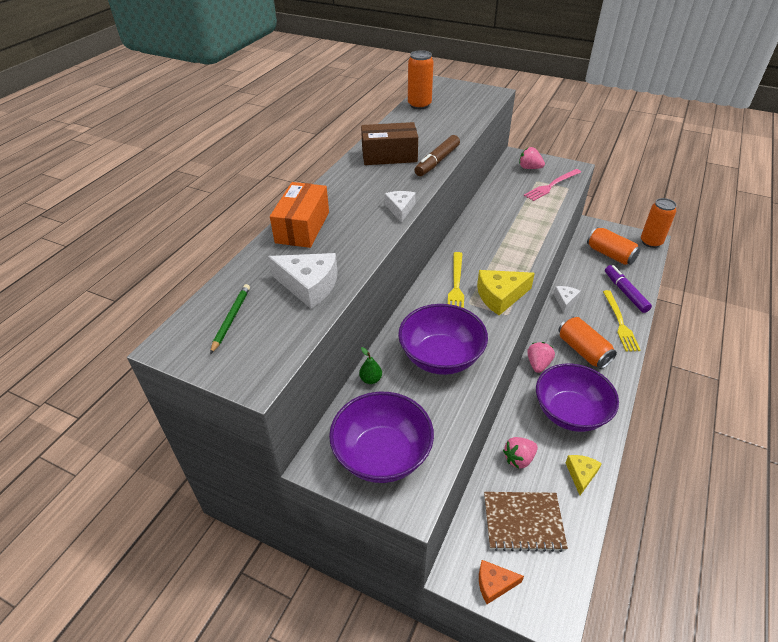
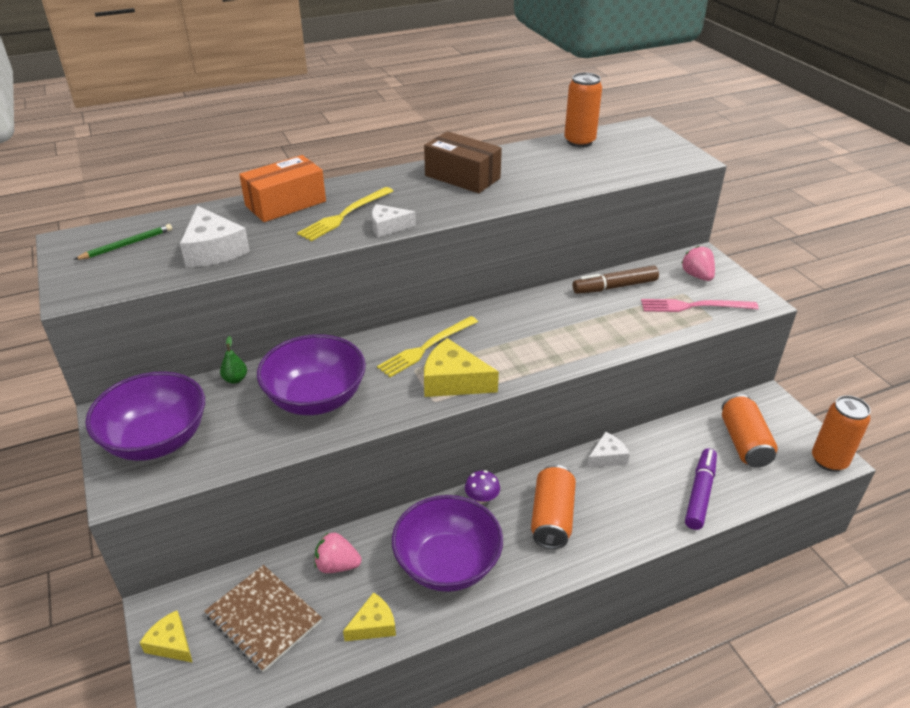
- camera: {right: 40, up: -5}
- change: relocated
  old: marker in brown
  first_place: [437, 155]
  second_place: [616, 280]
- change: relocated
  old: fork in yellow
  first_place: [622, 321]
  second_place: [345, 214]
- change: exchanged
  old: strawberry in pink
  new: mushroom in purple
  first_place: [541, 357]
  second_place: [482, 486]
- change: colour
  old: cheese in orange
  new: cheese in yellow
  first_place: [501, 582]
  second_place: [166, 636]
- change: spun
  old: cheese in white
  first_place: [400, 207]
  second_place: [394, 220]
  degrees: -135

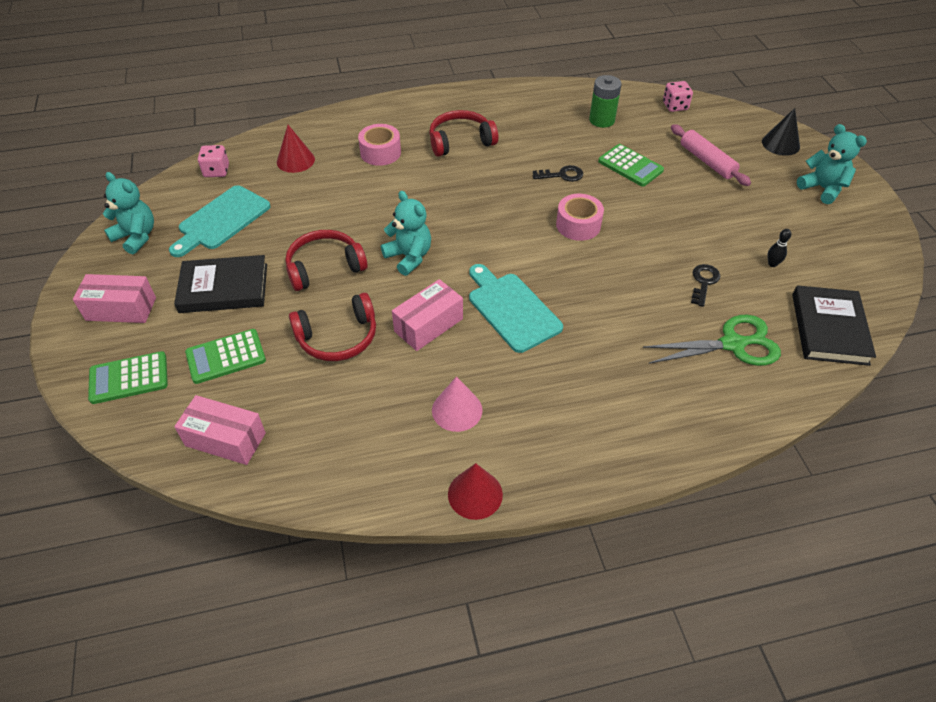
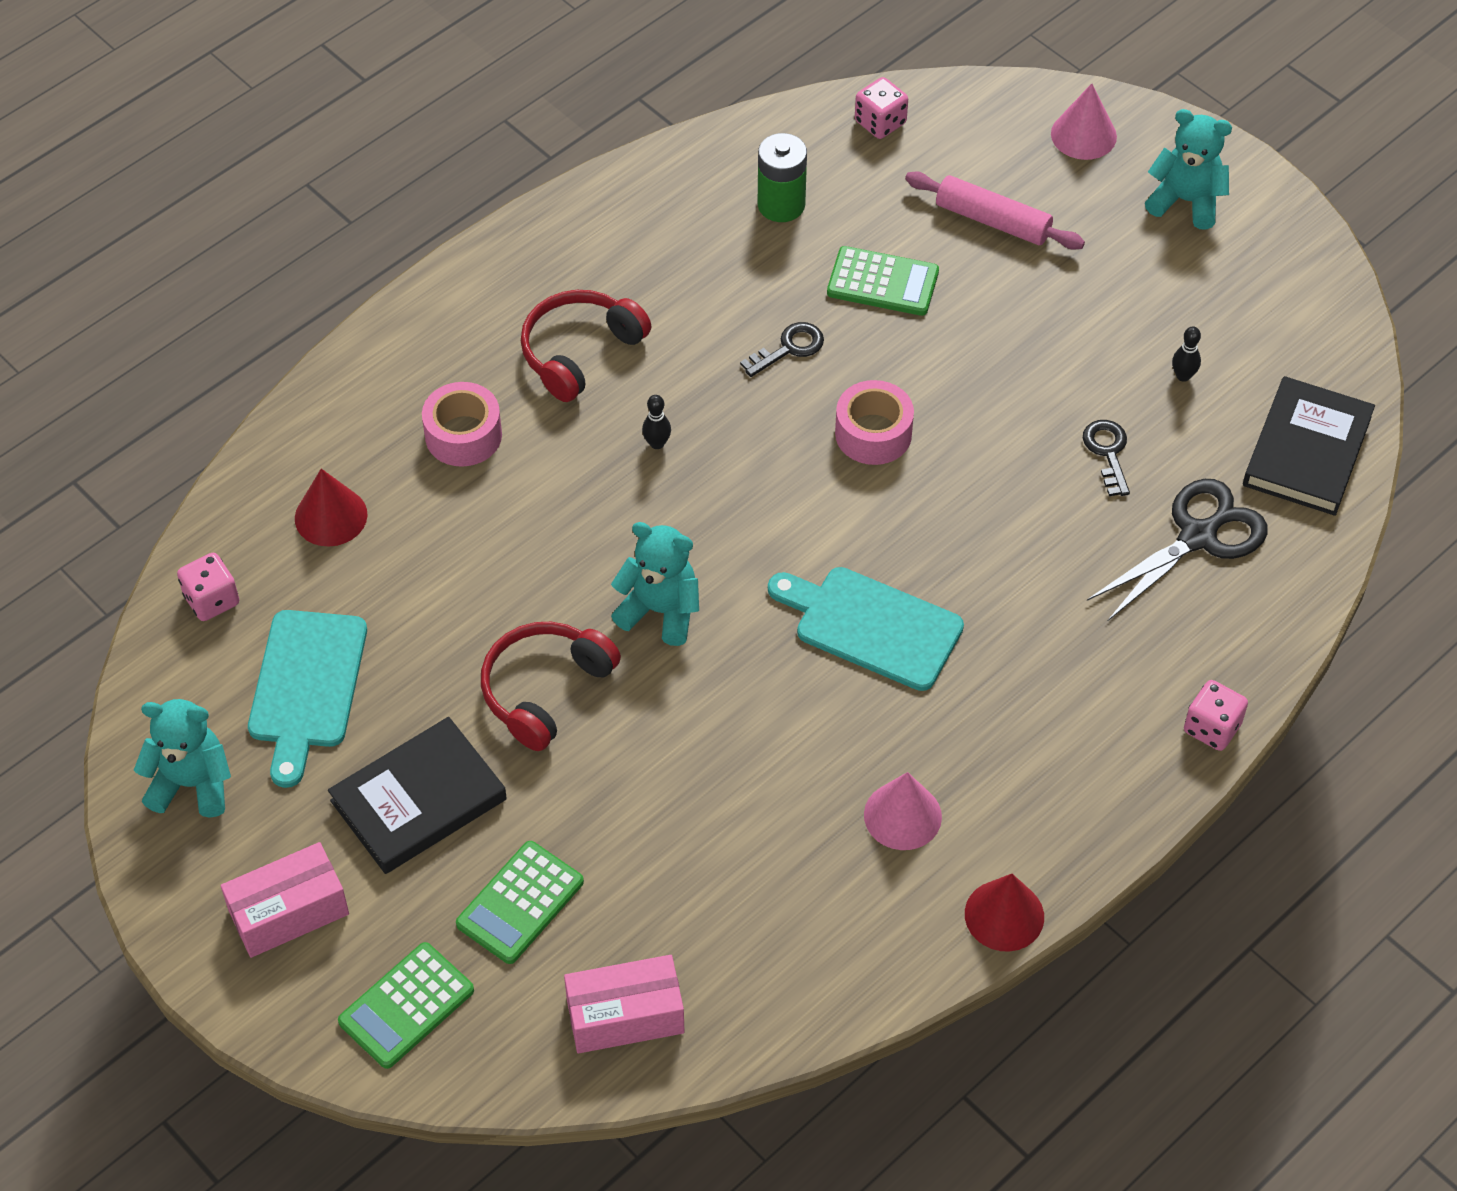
- camera: {right: -30, up: 5}
- change: missing
  old: headphones in red
  first_place: [332, 327]
- change: missing
  old: box in pink
  first_place: [427, 315]
- change: appeared
  new: bowling pin in black
  second_place: [656, 422]
- change: appeared
  new: dice in pink
  second_place: [1216, 715]
- change: colour
  old: scissors in green
  new: scissors in black
  first_place: [712, 340]
  second_place: [1177, 550]
- change: colour
  old: cone in black
  new: cone in pink
  first_place: [781, 132]
  second_place: [1084, 121]
- change: spun
  old: book in black
  first_place: [834, 325]
  second_place: [1309, 446]
  degrees: 45

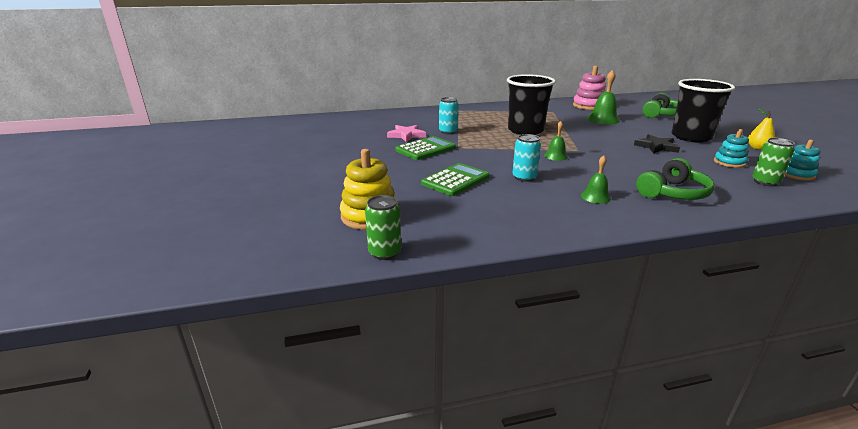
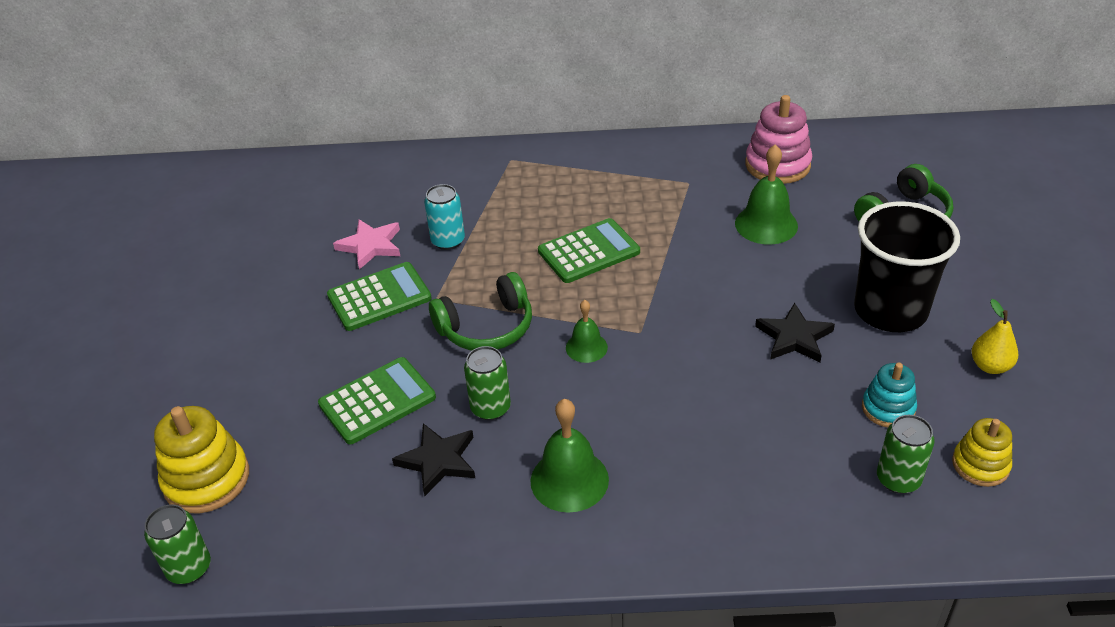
- camera: {right: 15, up: 15}
- change: appeared
  new: star in black
  second_place: [433, 459]
- change: relocated
  old: headphones in green
  first_place: [675, 179]
  second_place: [480, 311]
- change: exchanged
  old: cup in black
  new: calculator in green
  first_place: [531, 104]
  second_place: [589, 250]
- change: colour
  old: can in turquoise
  new: can in green
  first_place: [527, 158]
  second_place: [487, 383]
- change: colour
  old: stacking toy in turquoise
  new: stacking toy in yellow
  first_place: [802, 160]
  second_place: [982, 452]
- change: size
  old: bell in green
  first_place: [596, 179]
  second_place: [569, 456]
  factor: 1.65

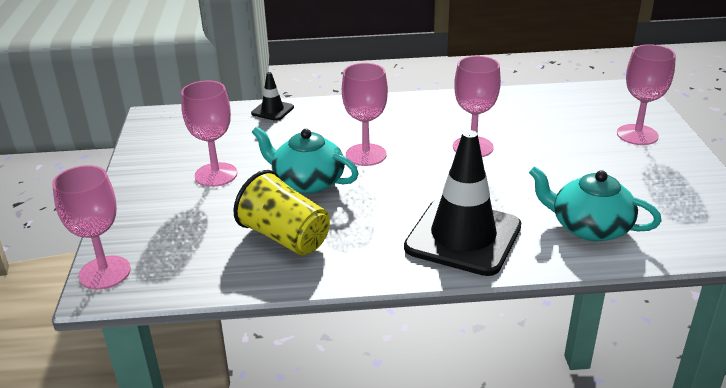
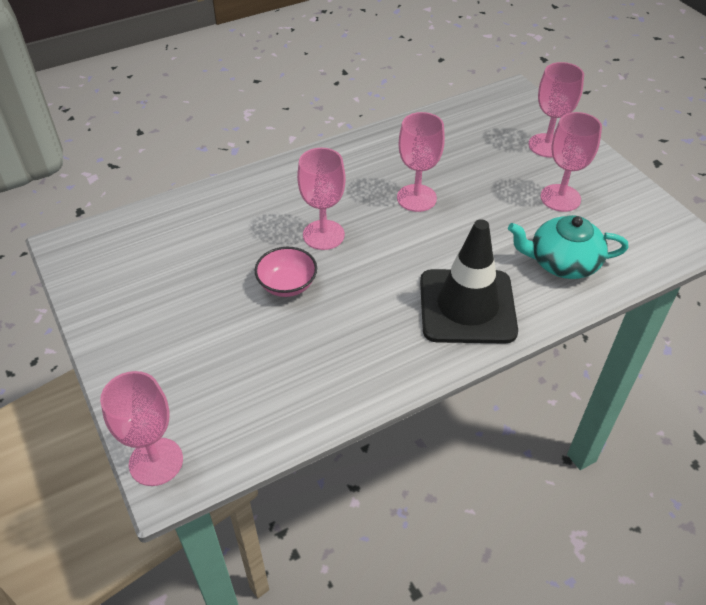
- camera: {right: -25, up: 15}
- change: missing
  old: cup in yellow
  first_place: [281, 213]
- change: missing
  old: traffic cone in black
  first_place: [272, 96]
- change: relocated
  old: goblet in pink
  first_place: [209, 134]
  second_place: [571, 162]
- change: exchanged
  old: teapot in turquoise
  new: bowl in pink
  first_place: [305, 160]
  second_place: [286, 272]

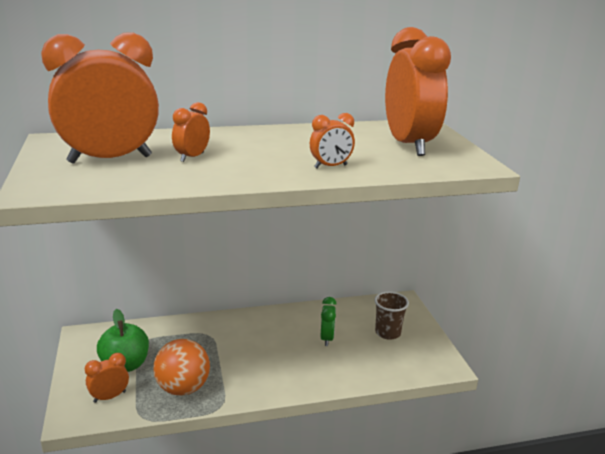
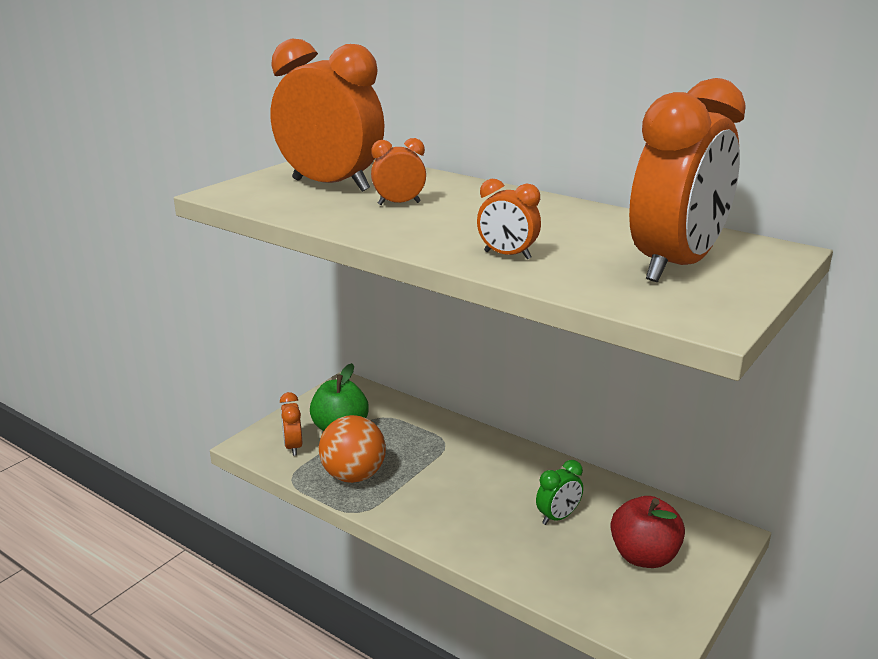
- camera: {right: 50, up: 0}
- change: exchanged
  old: cup in brown
  new: apple in red
  first_place: [391, 315]
  second_place: [647, 532]
- change: spun
  old: clock in orange
  first_place: [107, 378]
  second_place: [291, 424]
  degrees: -120

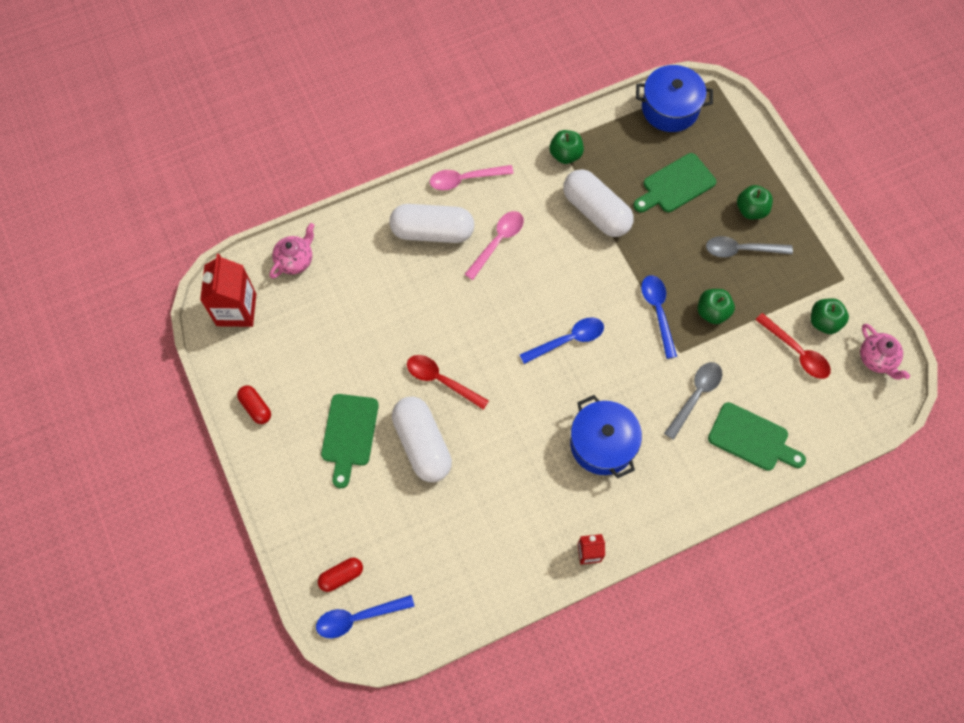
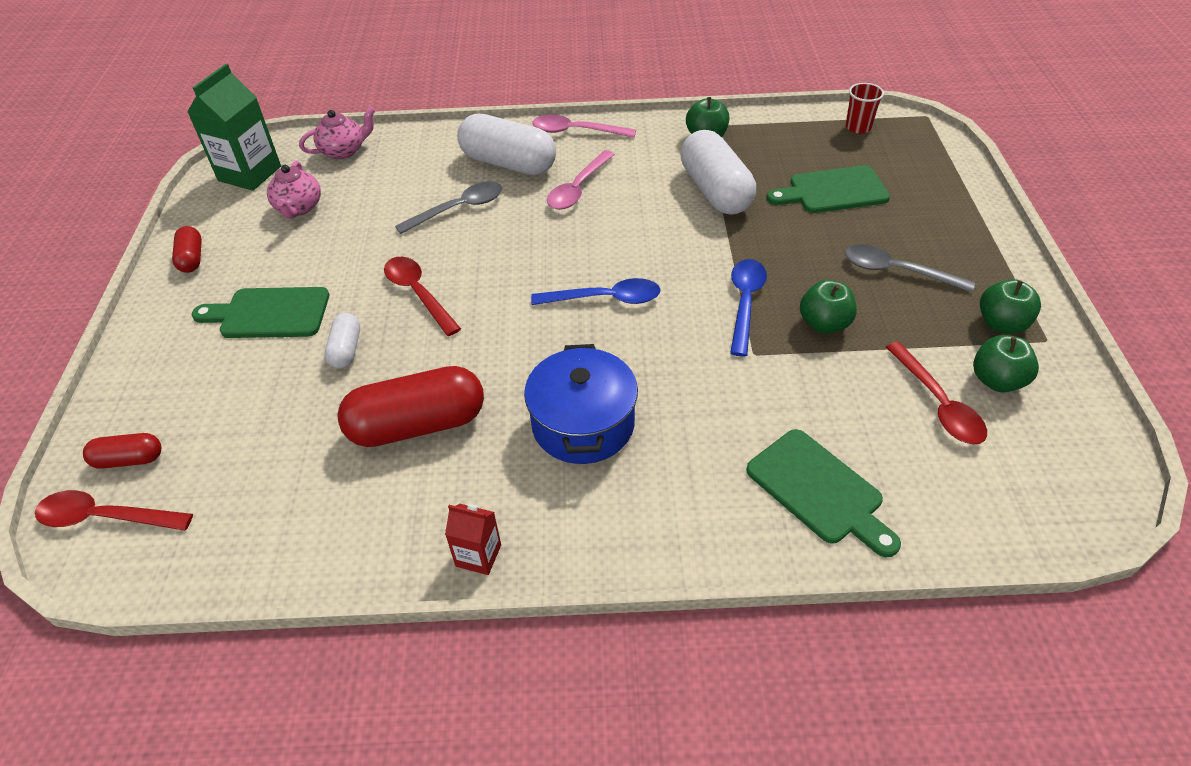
- camera: {right: 25, up: -20}
- change: appeared
  new: capsule in red
  second_place: [410, 406]
- change: relocated
  old: spoon in grey
  first_place: [693, 401]
  second_place: [448, 208]
- change: relocated
  old: apple in green
  first_place: [755, 202]
  second_place: [1010, 306]
- change: relocated
  old: teapot in pink
  first_place: [885, 352]
  second_place: [294, 190]
- change: exchanged
  old: pot in blue
  new: cup in red
  first_place: [674, 98]
  second_place: [864, 108]
- change: colour
  old: carton in red
  new: carton in green
  first_place: [228, 290]
  second_place: [234, 127]
- change: colour
  old: spoon in blue
  new: spoon in red
  first_place: [365, 616]
  second_place: [114, 510]
- change: spun
  old: cutting board in green
  first_place: [350, 441]
  second_place: [260, 312]
  degrees: 60
- change: spun
  old: spoon in pink
  first_place: [494, 245]
  second_place: [581, 180]
  degrees: 150
- change: size
  old: capsule in white
  first_place: [422, 439]
  second_place: [342, 341]
  factor: 0.5

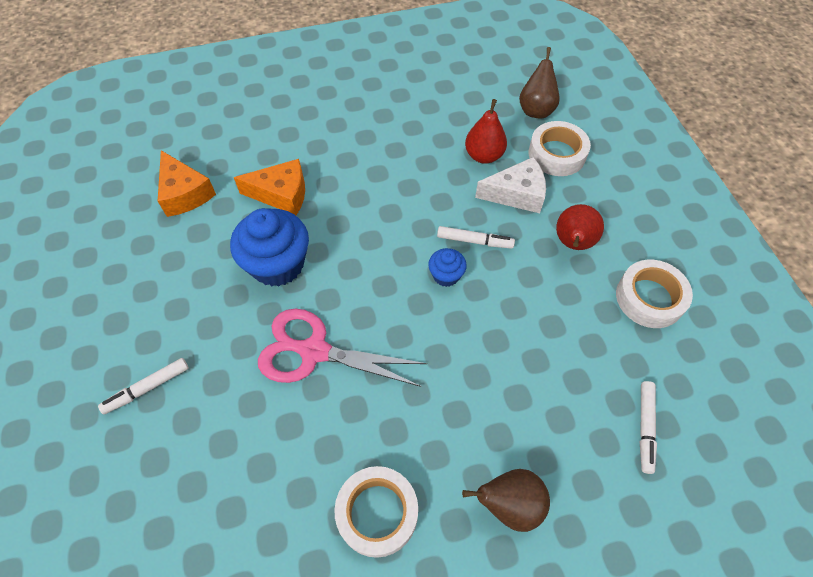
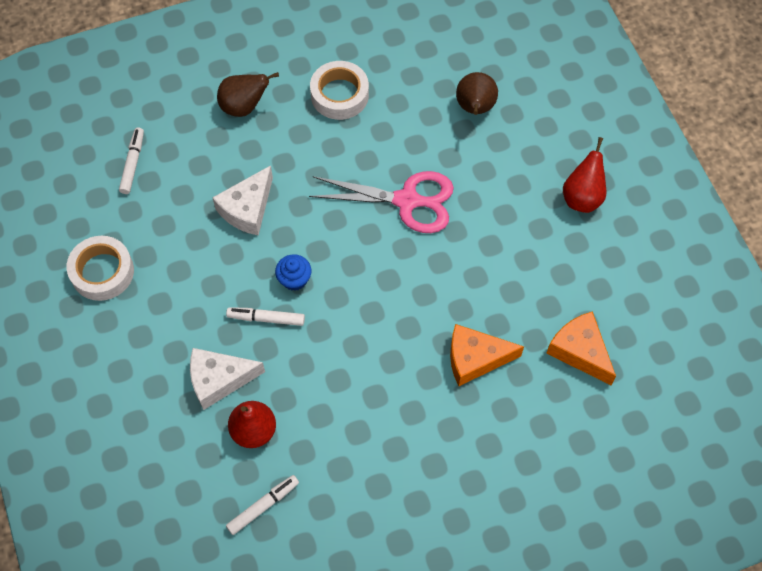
- camera: {right: 175, up: 5}
- change: missing
  old: cupcake in blue
  first_place: [269, 247]
- change: missing
  old: tape in white
  first_place: [559, 148]
- change: appeared
  new: cheese in white
  second_place: [242, 200]
- change: relocated
  old: marker in white
  first_place: [143, 386]
  second_place: [262, 505]
- change: relocated
  old: pear in brown
  first_place: [539, 82]
  second_place: [477, 93]
- change: relocated
  old: pear in red
  first_place: [580, 227]
  second_place: [584, 175]

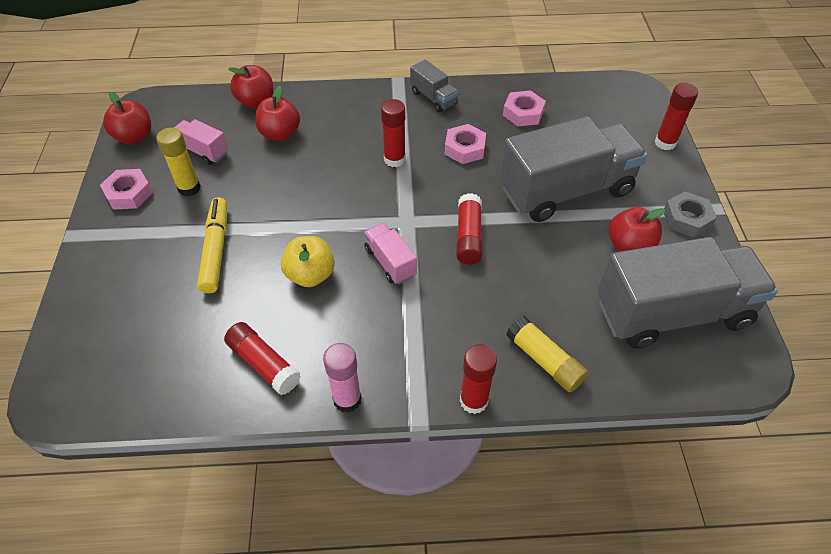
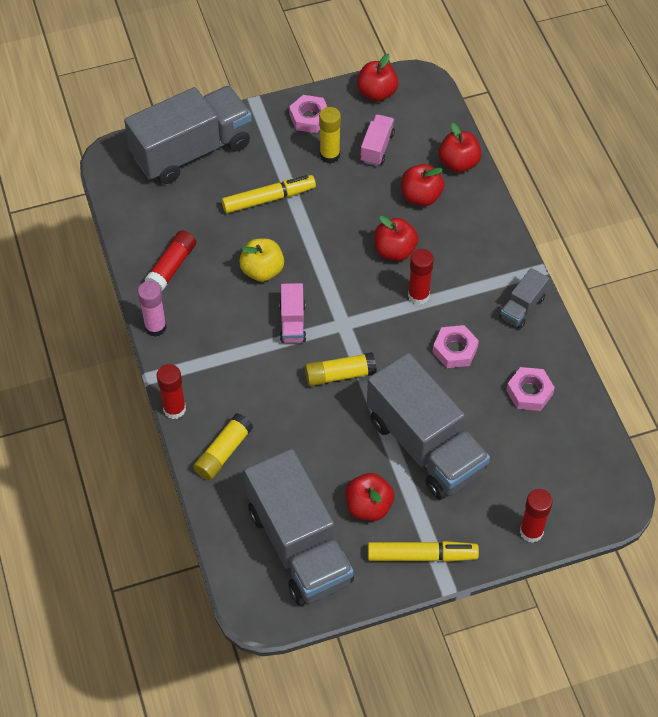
- camera: {right: 75, up: 5}
- change: appeared
  new: truck in grey
  second_place: [188, 135]
- change: appeared
  new: apple in red
  second_place: [396, 238]
- change: exchanged
  old: nut in grey
  new: marker in yellow
  first_place: [690, 214]
  second_place: [423, 551]
- change: colour
  old: glue stick in red
  new: glue stick in yellow
  first_place: [469, 229]
  second_place: [341, 369]
- change: spun
  old: truck in pink
  first_place: [390, 253]
  second_place: [292, 313]
  degrees: 135

